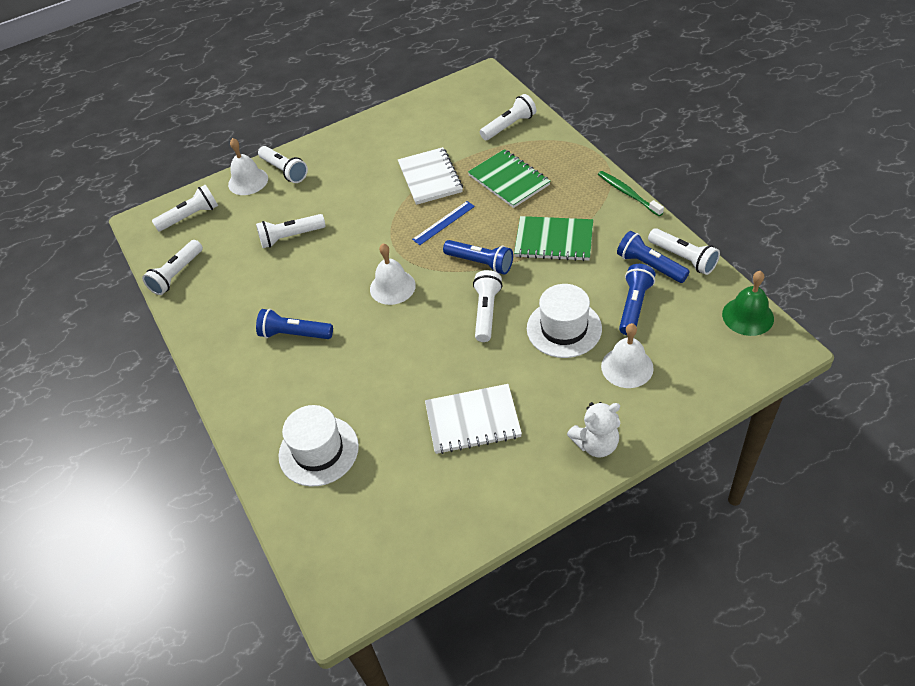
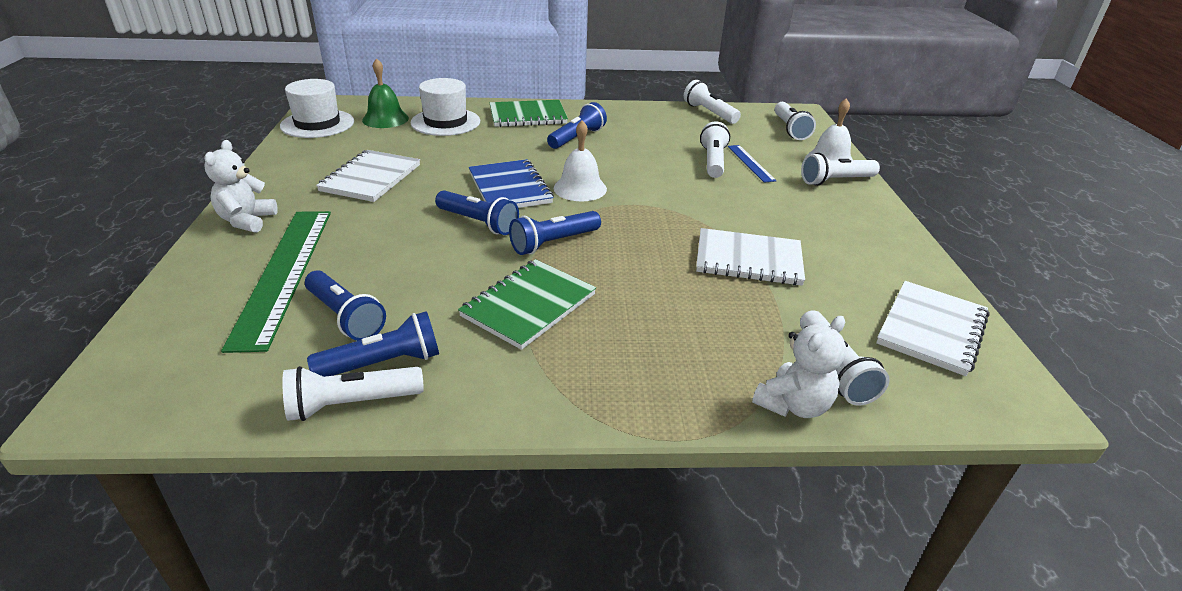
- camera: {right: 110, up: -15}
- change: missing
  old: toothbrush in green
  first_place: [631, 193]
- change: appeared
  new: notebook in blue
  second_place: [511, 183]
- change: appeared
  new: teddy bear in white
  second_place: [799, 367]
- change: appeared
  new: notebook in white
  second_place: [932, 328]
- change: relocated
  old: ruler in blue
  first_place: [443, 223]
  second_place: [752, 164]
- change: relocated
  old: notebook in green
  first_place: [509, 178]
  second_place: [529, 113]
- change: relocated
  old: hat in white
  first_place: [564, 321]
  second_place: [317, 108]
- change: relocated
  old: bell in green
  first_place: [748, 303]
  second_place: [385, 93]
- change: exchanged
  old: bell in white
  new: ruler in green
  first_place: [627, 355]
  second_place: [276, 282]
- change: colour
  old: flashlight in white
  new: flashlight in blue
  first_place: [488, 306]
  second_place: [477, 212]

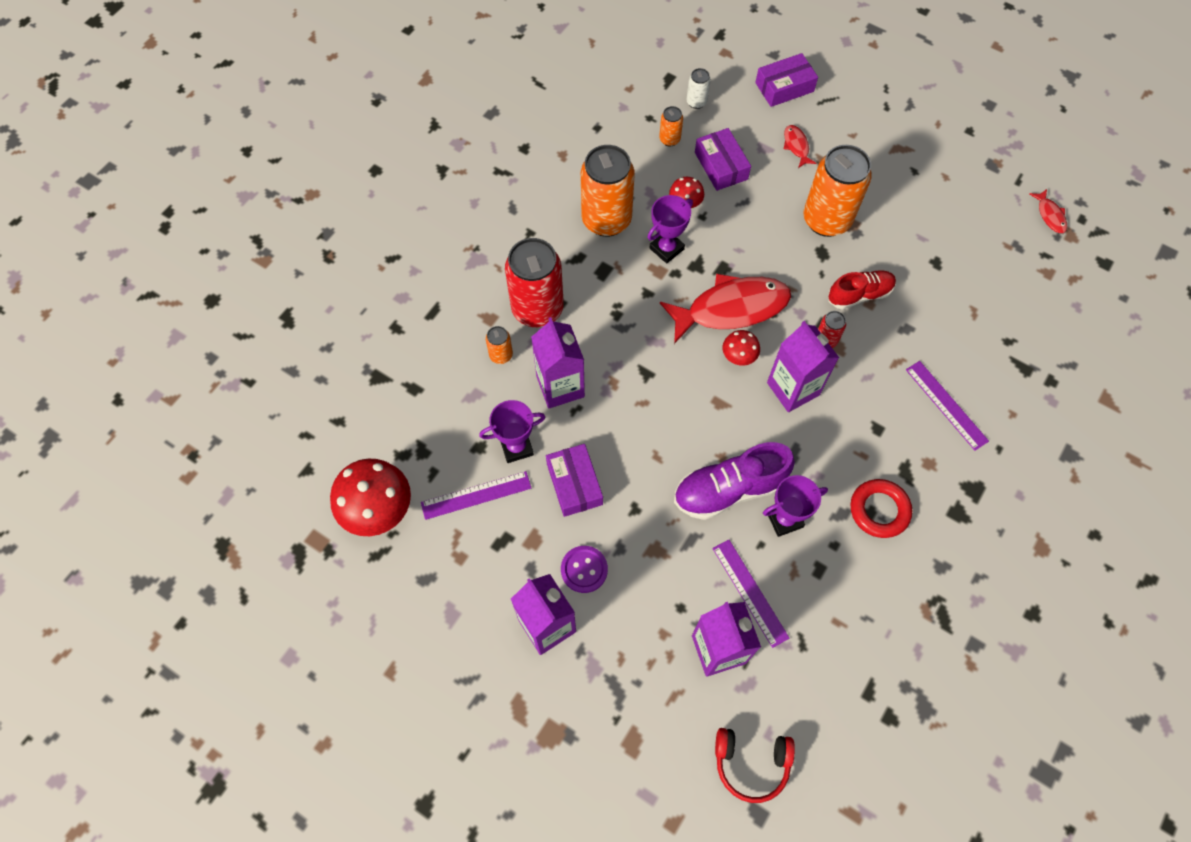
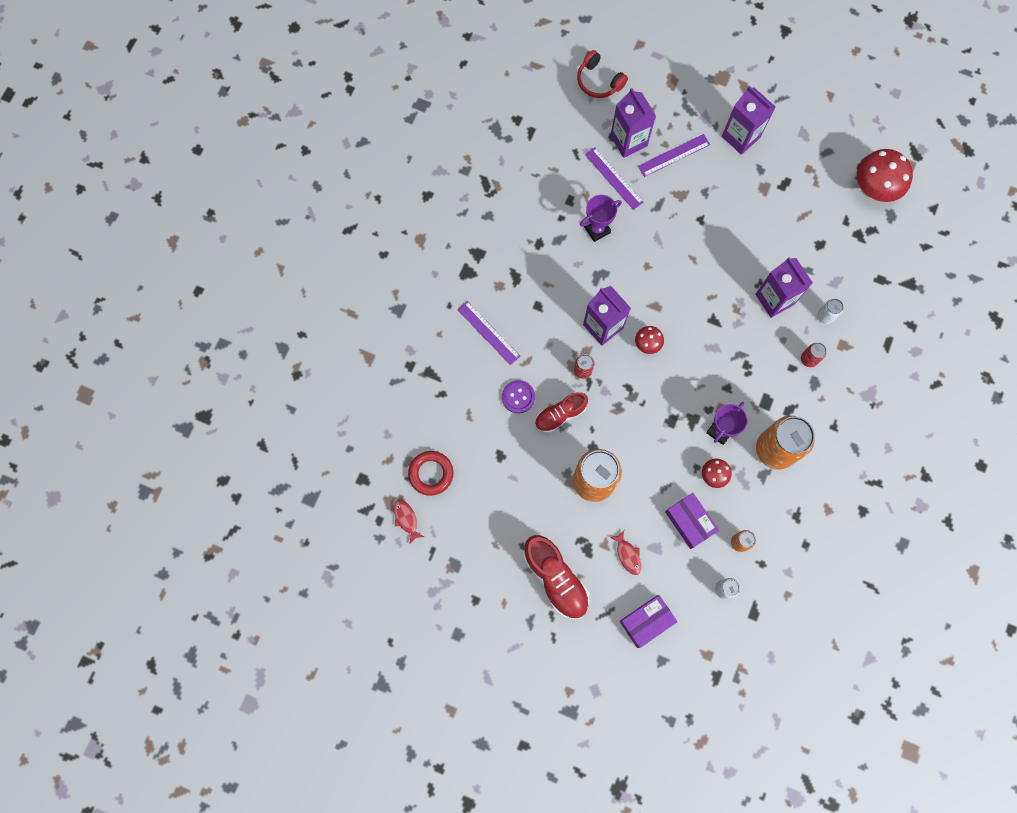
- camera: {right: 170, up: 10}
- change: missing
  old: trophy in purple
  first_place: [512, 431]
- change: missing
  old: box in purple
  first_place: [574, 480]
- change: missing
  old: fish in red
  first_place: [725, 309]
- change: missing
  old: shoe in purple
  first_place: [734, 481]
- change: appeared
  new: shoe in red
  second_place: [556, 577]
- change: relocated
  old: ruler in purple
  first_place: [476, 495]
  second_place: [674, 155]
- change: relocated
  old: button in purple
  first_place: [584, 569]
  second_place: [518, 396]
- change: relocated
  old: ring in red
  first_place: [881, 508]
  second_place: [430, 473]
- change: colour
  old: can in orange
  new: can in white
  first_place: [499, 345]
  second_place: [831, 311]
- change: spun
  old: headphones in red
  first_place: [755, 765]
  second_place: [602, 74]
  degrees: -135
- change: size
  old: can in red
  first_place: [534, 282]
  second_place: [814, 355]
  factor: 0.44

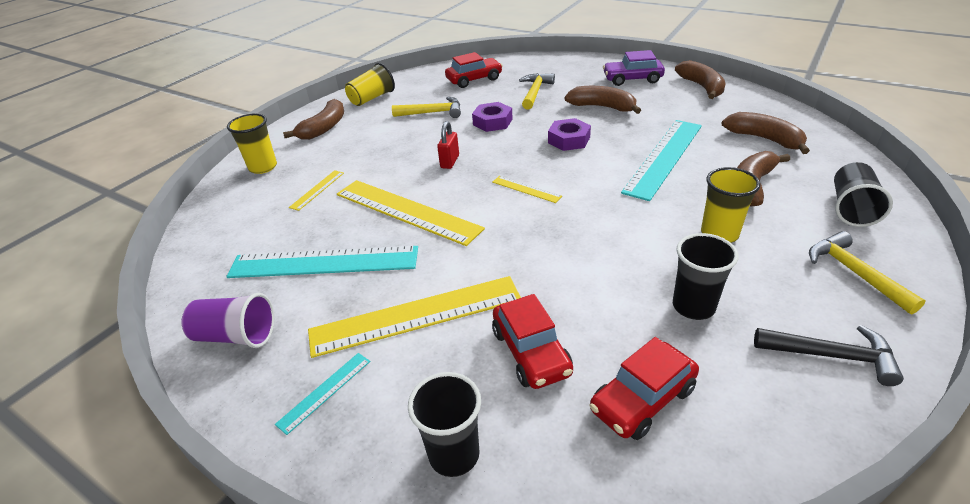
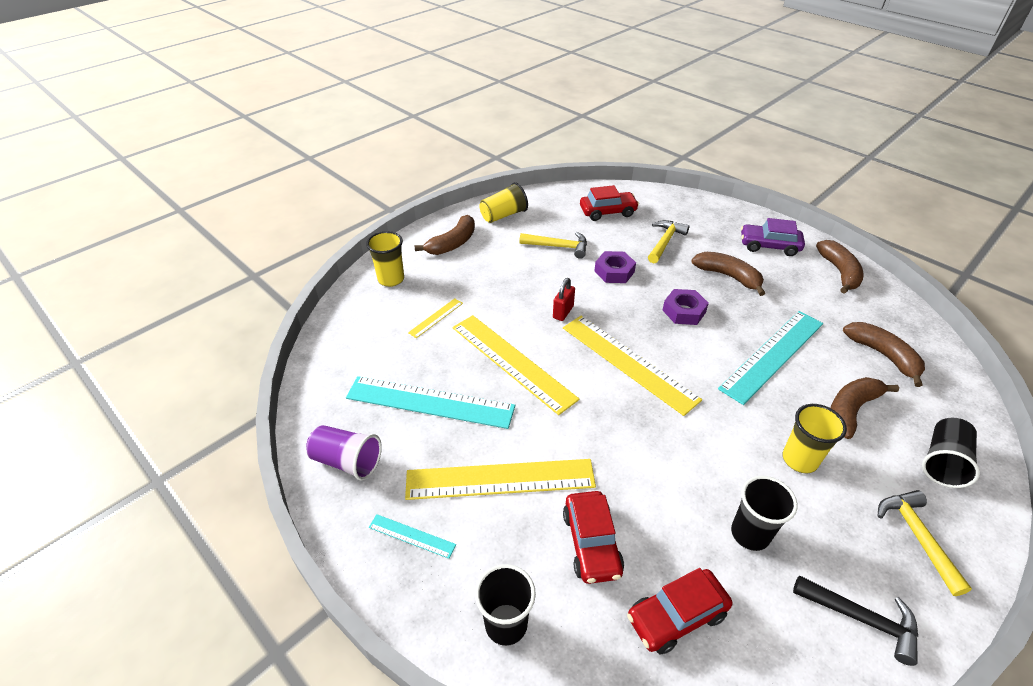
- camera: {right: 10, up: 5}
- change: spun
  old: ruler in turquoise
  first_place: [322, 394]
  second_place: [412, 536]
  degrees: 60
- change: size
  old: ruler in yellow
  first_place: [527, 189]
  second_place: [632, 366]
  factor: 2.23

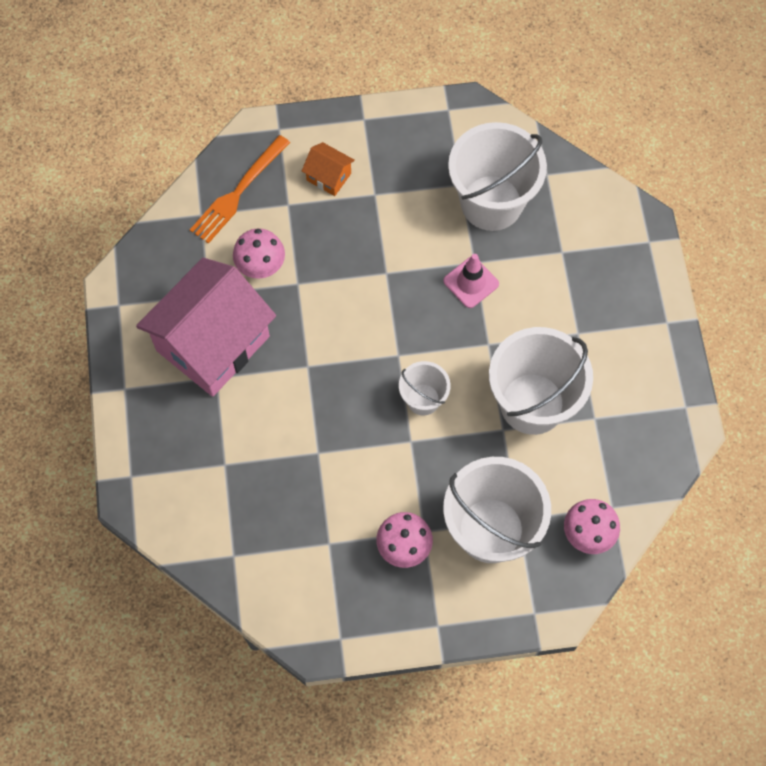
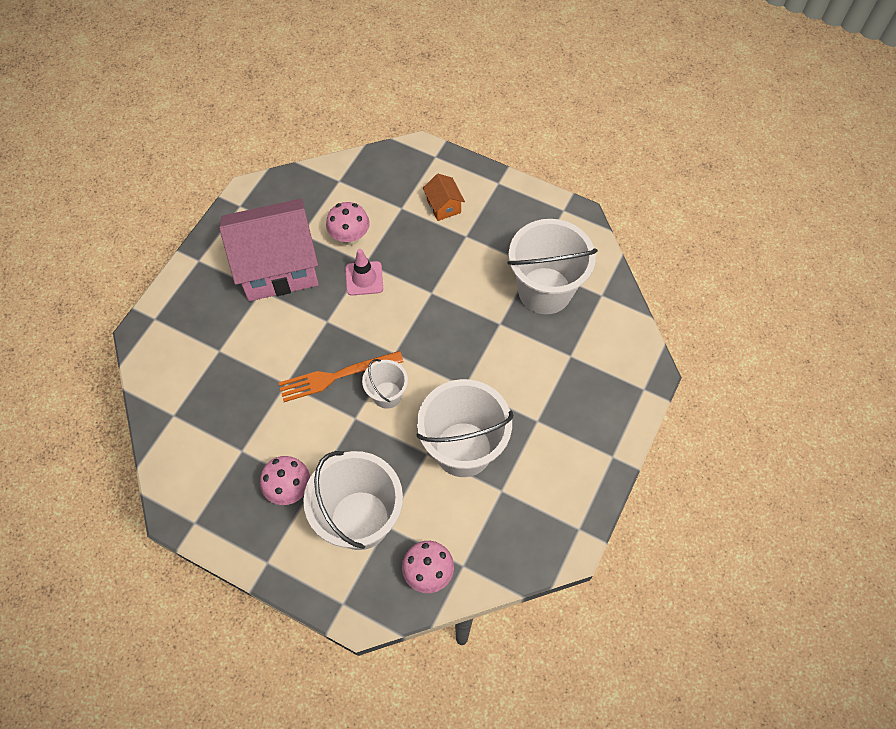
- camera: {right: 35, up: -5}
- change: relocated
  old: fork in orange
  first_place: [240, 189]
  second_place: [341, 376]
- change: relocated
  old: traffic cone in pink
  first_place: [471, 281]
  second_place: [364, 272]

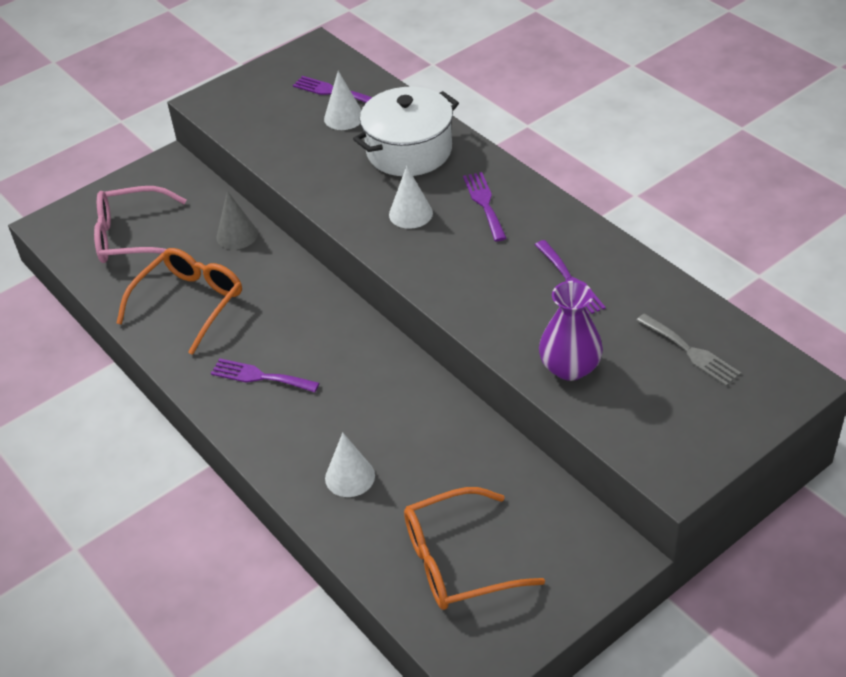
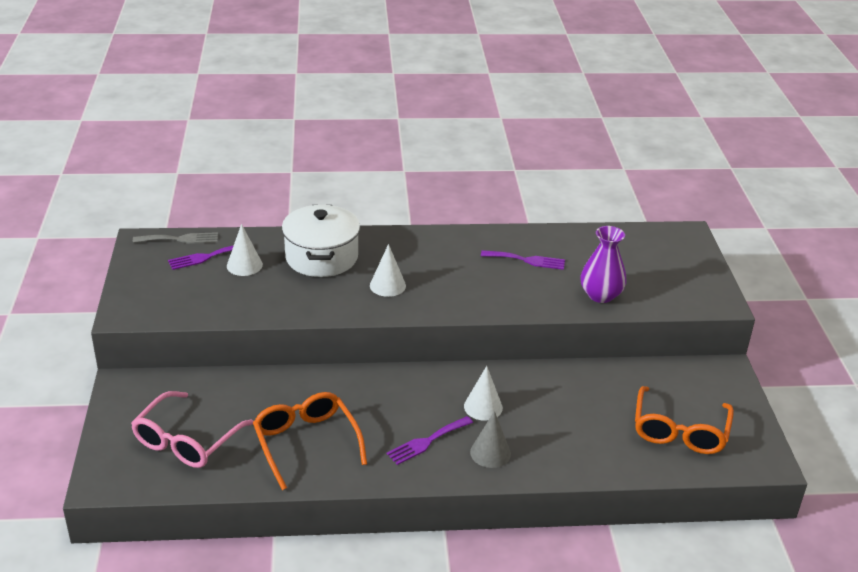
- camera: {right: -60, up: -10}
- change: missing
  old: fork in purple
  first_place: [484, 206]
- change: relocated
  old: cone in grey
  first_place: [237, 220]
  second_place: [490, 439]
- change: relocated
  old: cone in white
  first_place: [350, 465]
  second_place: [483, 393]
- change: relocated
  old: fork in grey
  first_place: [688, 349]
  second_place: [175, 238]

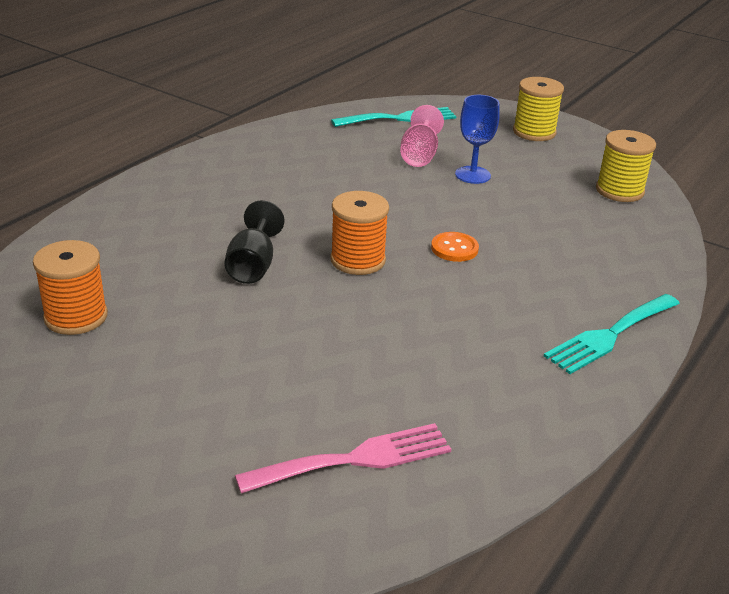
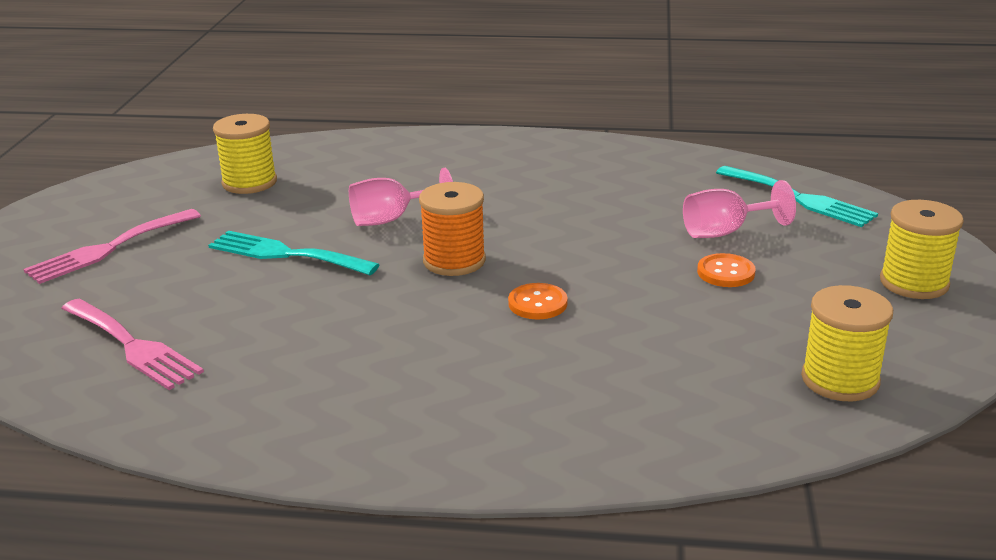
- camera: {right: 65, up: -5}
- change: appeared
  new: fork in pink
  second_place: [112, 246]
- change: relocated
  old: fork in turquoise
  first_place: [612, 334]
  second_place: [294, 253]
- change: exchanged
  old: goblet in blue
  new: button in orange
  first_place: [477, 139]
  second_place: [726, 270]
- change: colour
  old: spool in orange
  new: spool in yellow
  first_place: [70, 287]
  second_place: [245, 154]
- change: colour
  old: goblet in black
  new: goblet in pink
  first_place: [254, 242]
  second_place: [401, 197]

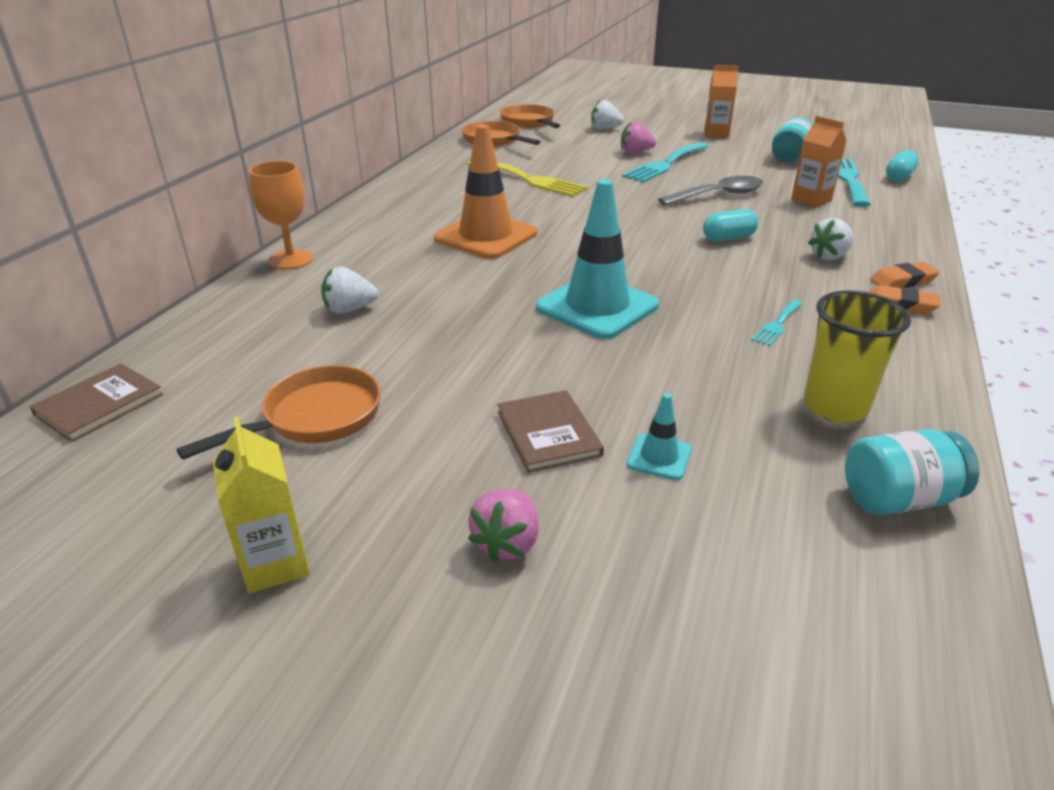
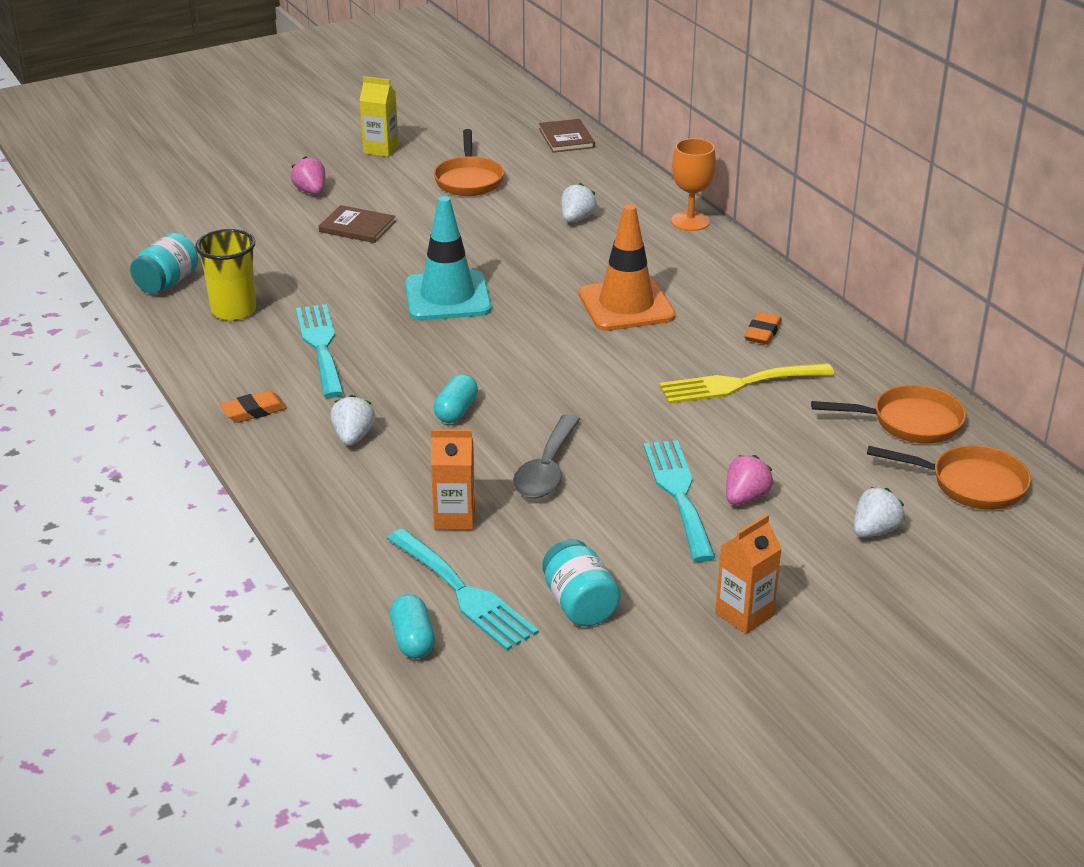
- camera: {right: 130, up: 0}
- change: missing
  old: traffic cone in turquoise
  first_place: [659, 436]
- change: relocated
  old: eraser in orange
  first_place: [905, 275]
  second_place: [763, 328]
- change: size
  old: fork in turquoise
  first_place: [777, 322]
  second_place: [320, 351]
  factor: 1.99

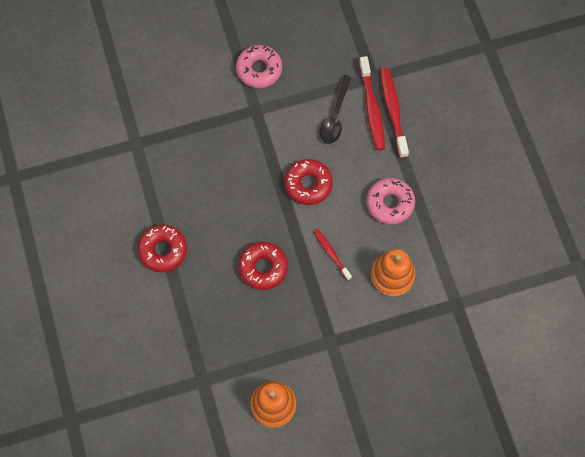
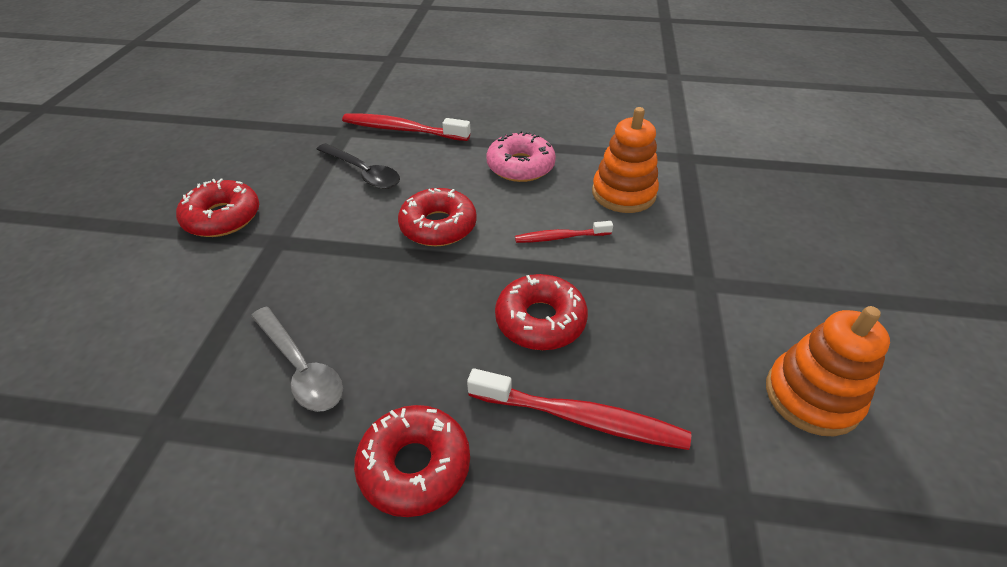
- camera: {right: -65, up: -25}
- change: appeared
  new: spoon in grey
  second_place: [297, 359]
- change: relocated
  old: toothbrush in red
  first_place: [372, 103]
  second_place: [579, 409]
- change: colour
  old: donut in pink
  new: donut in red
  first_place: [259, 66]
  second_place: [217, 208]

